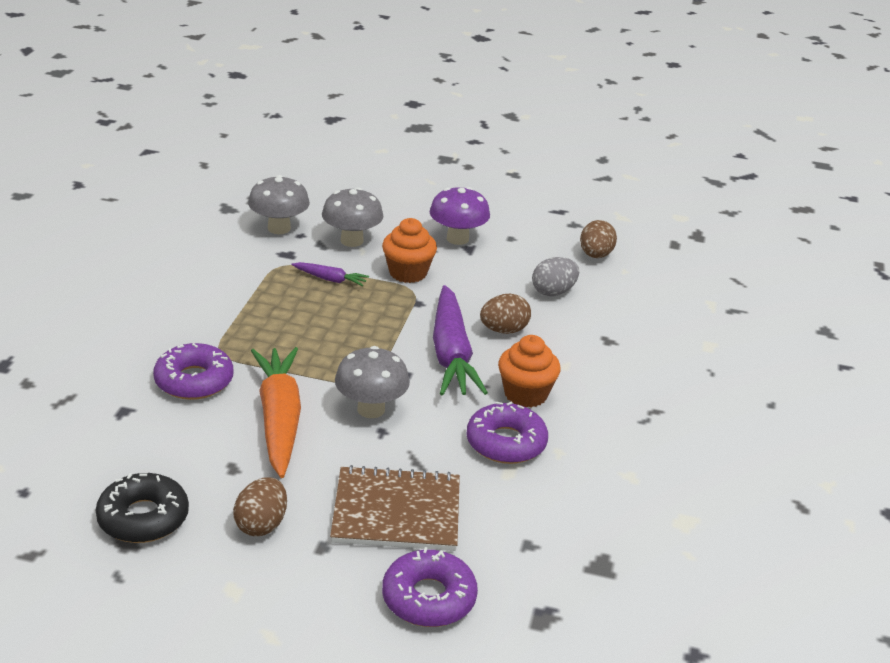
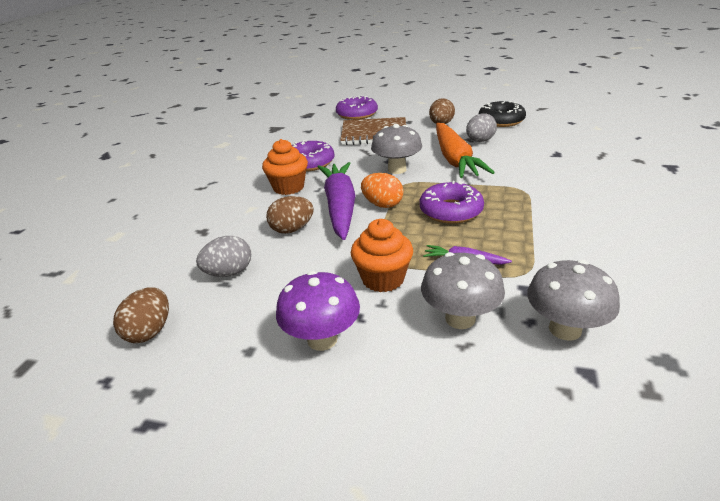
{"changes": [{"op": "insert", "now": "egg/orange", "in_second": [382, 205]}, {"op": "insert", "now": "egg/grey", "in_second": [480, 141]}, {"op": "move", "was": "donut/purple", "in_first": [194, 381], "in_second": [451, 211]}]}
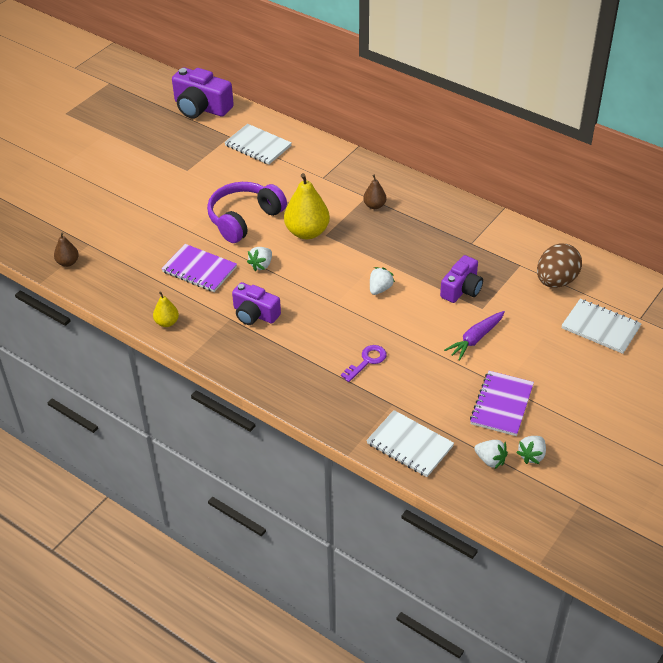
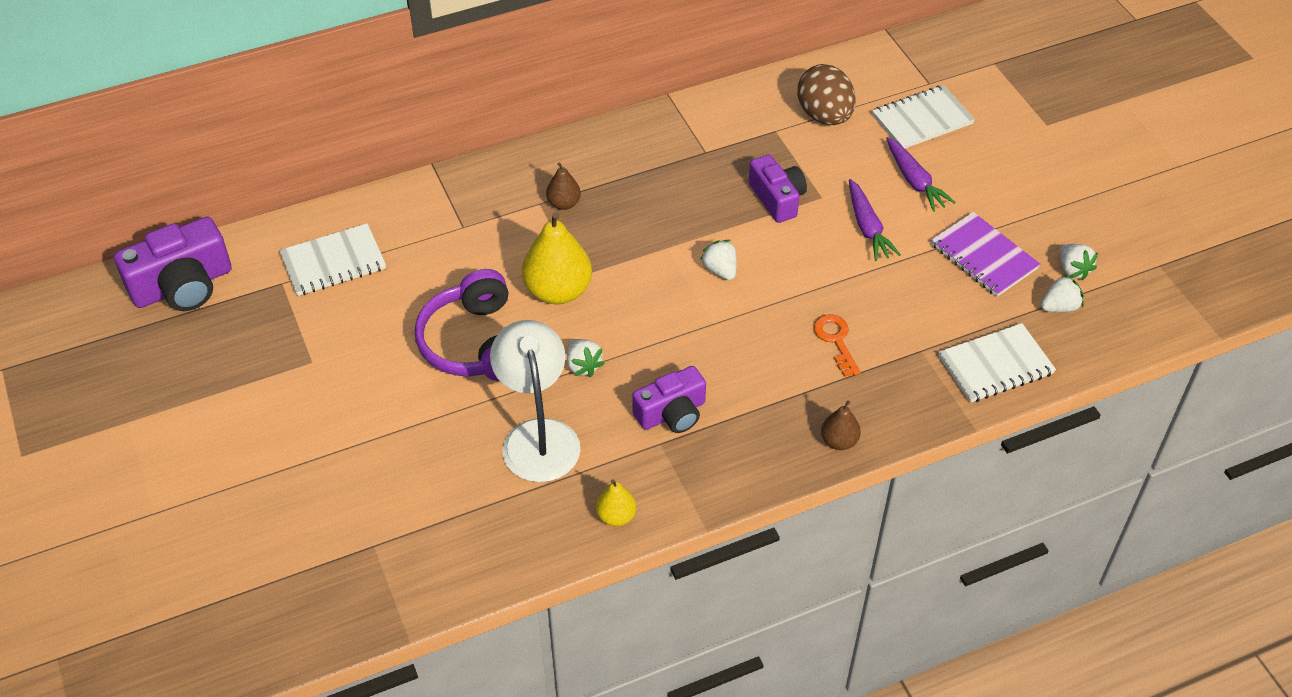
{"changes": [{"op": "insert", "now": "carrot/purple", "in_second": [914, 181]}, {"op": "move", "was": "pear/brown", "in_first": [68, 262], "in_second": [839, 441]}, {"op": "replace", "was": "notebook/purple", "now": "lamp/white", "in_first": [199, 270], "in_second": [538, 436]}, {"op": "recolor", "was": "key/purple", "now": "key/orange", "in_first": [367, 361], "in_second": [836, 340]}]}
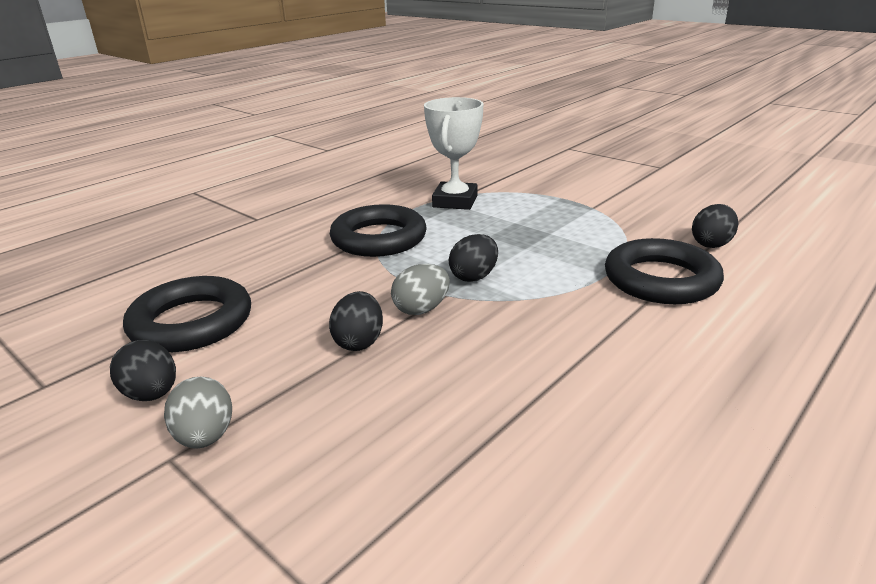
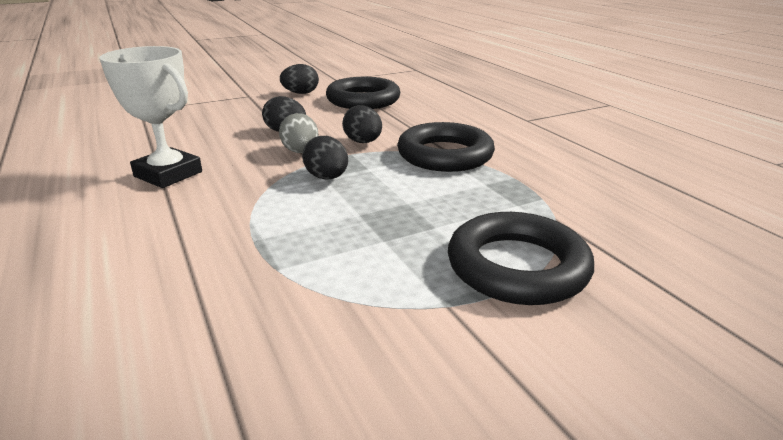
{"changes": [{"op": "delete", "was": "egg/grey", "in_first": [205, 437]}, {"op": "move", "was": "trophy/white", "in_first": [455, 201], "in_second": [168, 174]}, {"op": "move", "was": "ring/black", "in_first": [661, 280], "in_second": [517, 266]}, {"op": "move", "was": "egg/black", "in_first": [711, 244], "in_second": [363, 142]}]}
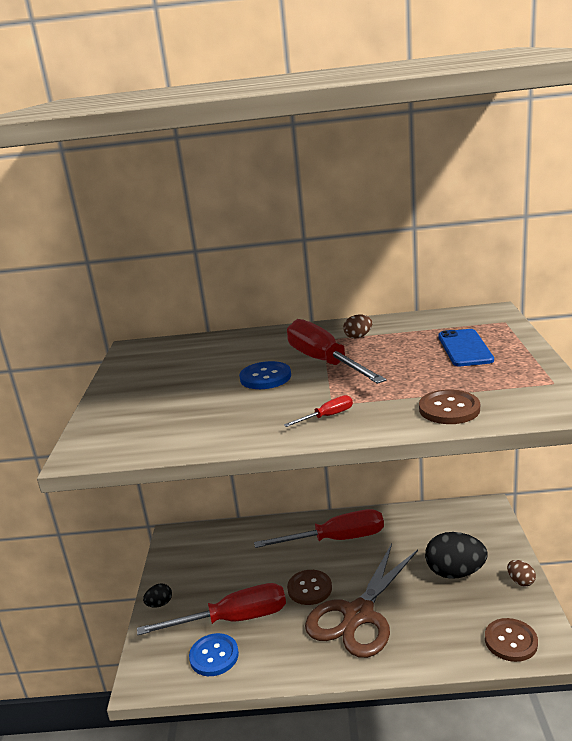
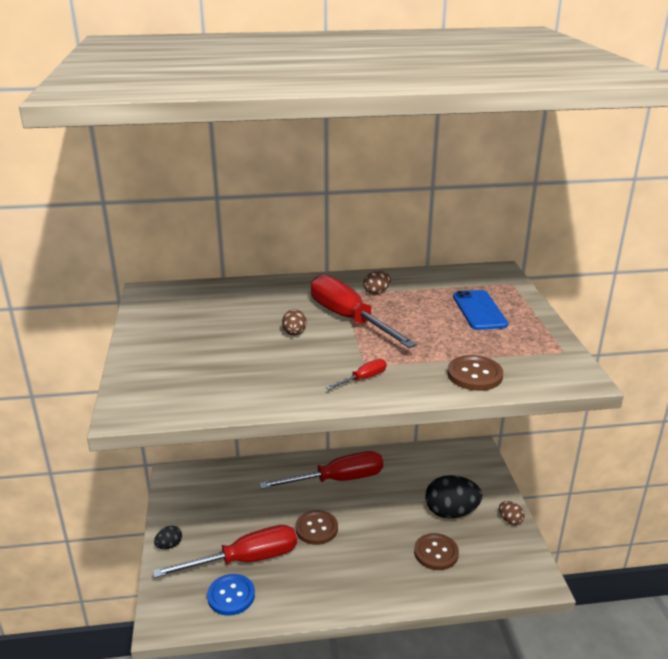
{"changes": [{"op": "delete", "was": "scissors/brown", "in_first": [358, 615]}, {"op": "move", "was": "button/brown", "in_first": [511, 641], "in_second": [436, 553]}, {"op": "replace", "was": "button/blue", "now": "egg/brown", "in_first": [265, 377], "in_second": [294, 333]}]}
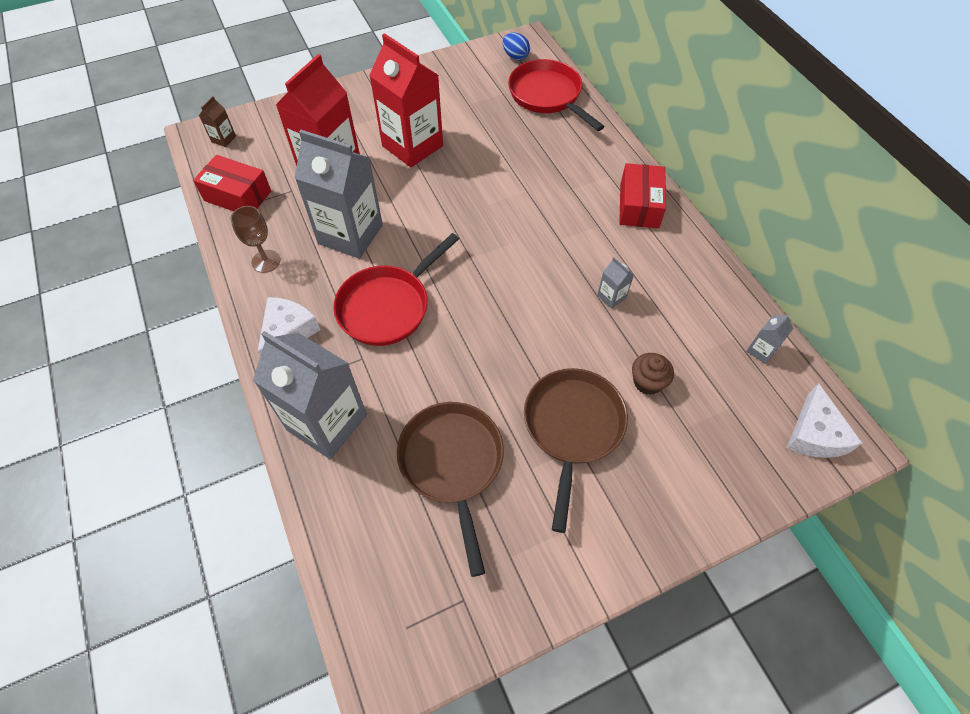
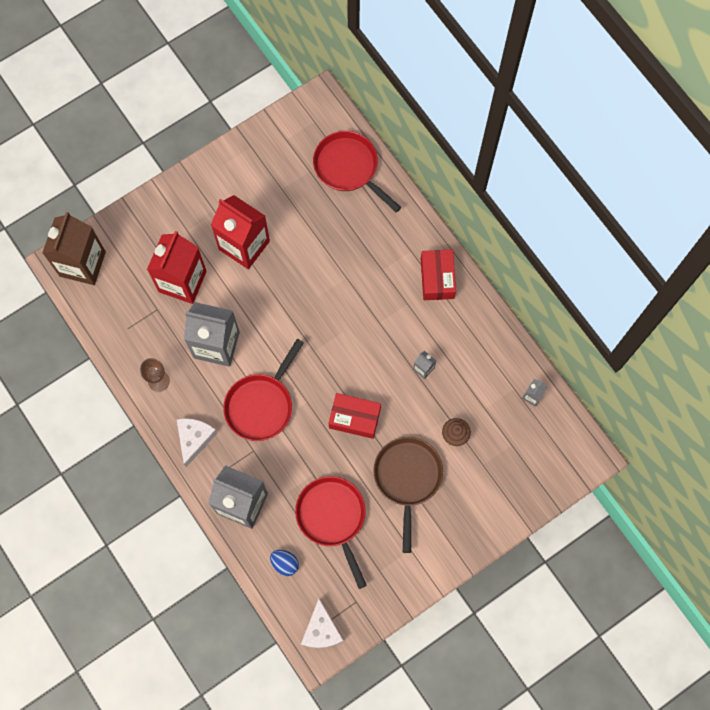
{"changes": [{"op": "move", "was": "box/red", "in_first": [237, 196], "in_second": [354, 418]}, {"op": "move", "was": "egg/blue", "in_first": [515, 56], "in_second": [285, 563]}, {"op": "move", "was": "cheese/white", "in_first": [814, 434], "in_second": [321, 630]}, {"op": "recolor", "was": "pan/brown", "now": "pan/red", "in_first": [452, 464], "in_second": [332, 518]}, {"op": "resize", "was": "carton/brown", "in_first": [223, 139], "in_second": [82, 264], "ratio": 2.46}]}
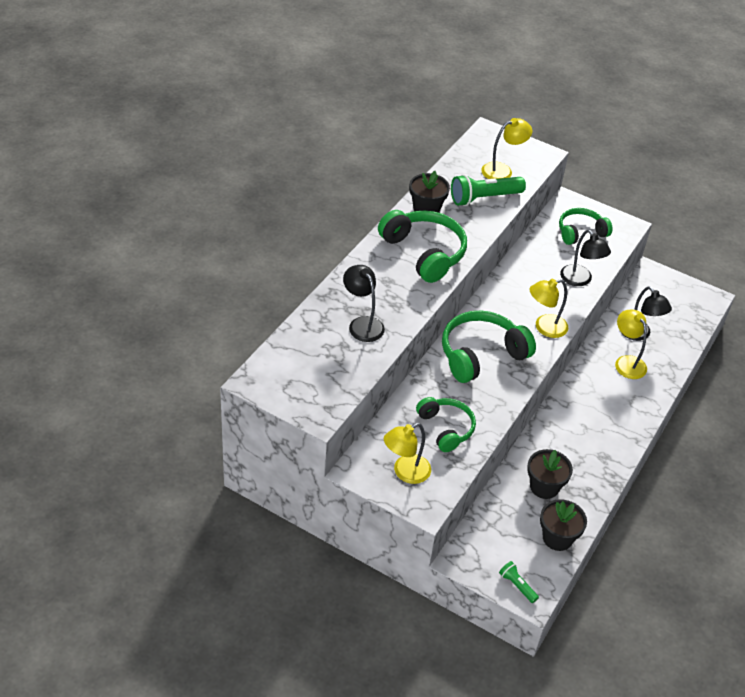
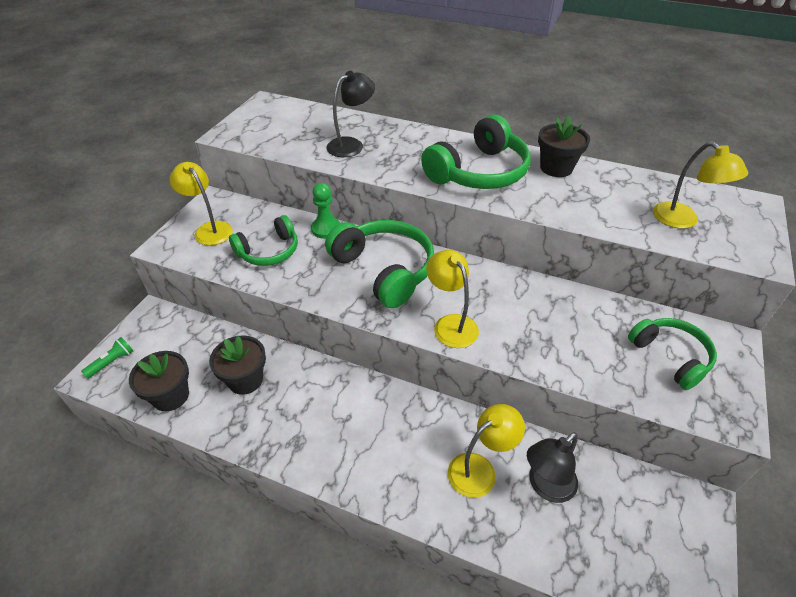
{"changes": [{"op": "delete", "was": "flashlight/green", "in_first": [484, 198]}, {"op": "delete", "was": "lamp/black", "in_first": [580, 280]}, {"op": "insert", "now": "pawn/green", "in_second": [326, 229]}]}
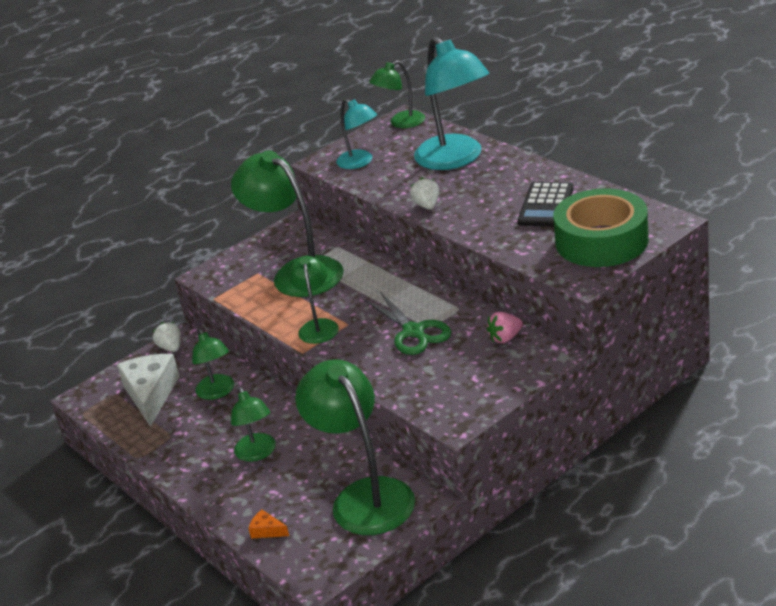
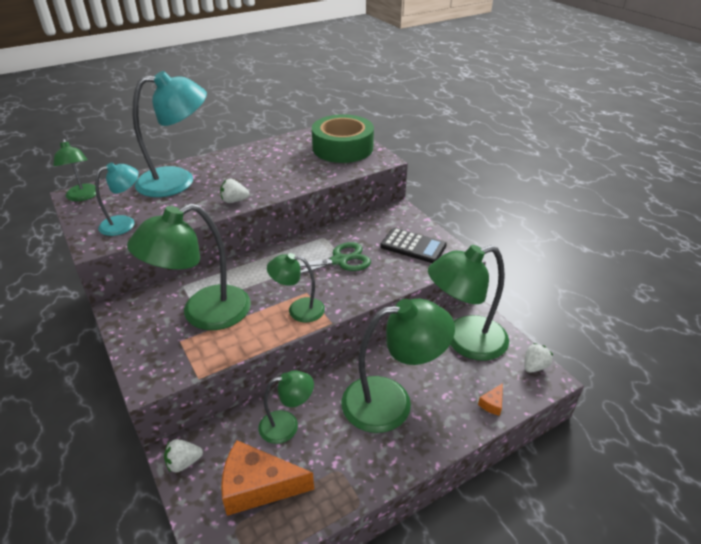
{"changes": [{"op": "delete", "was": "strawberry/pink", "in_first": [505, 338]}, {"op": "insert", "now": "strawberry/white", "in_second": [534, 366]}, {"op": "move", "was": "calculator/black", "in_first": [545, 205], "in_second": [413, 246]}, {"op": "recolor", "was": "cheese/white", "now": "cheese/orange", "in_first": [151, 394], "in_second": [258, 486]}, {"op": "resize", "was": "lamp/green", "in_first": [257, 453], "in_second": [391, 401], "ratio": 1.83}]}
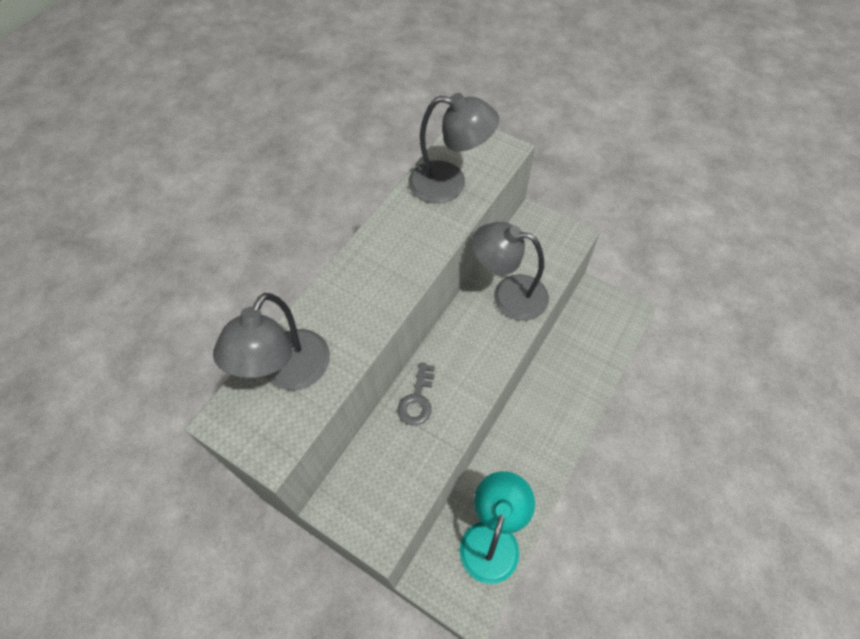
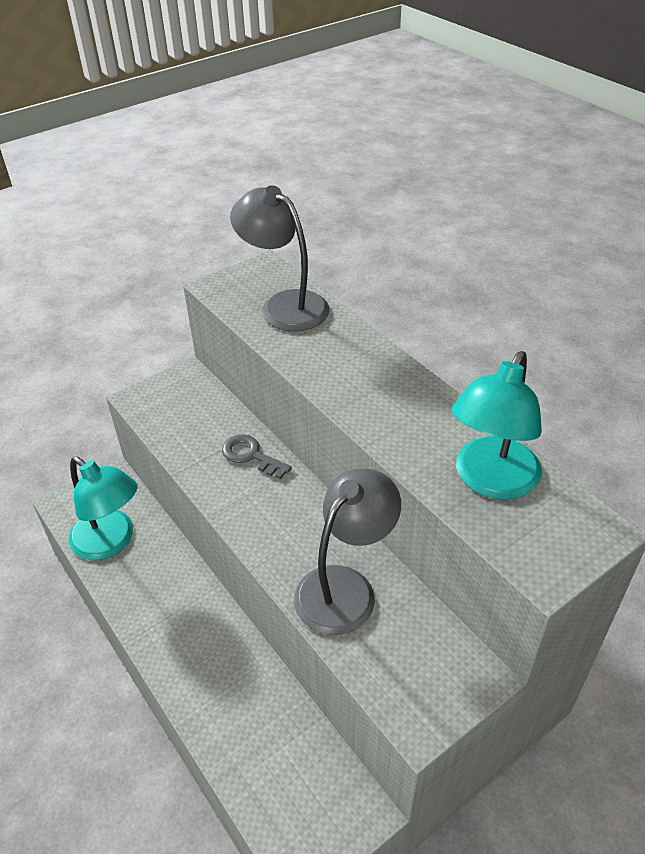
{"changes": [{"op": "recolor", "was": "lamp/grey", "now": "lamp/turquoise", "in_first": [449, 183], "in_second": [490, 481]}]}
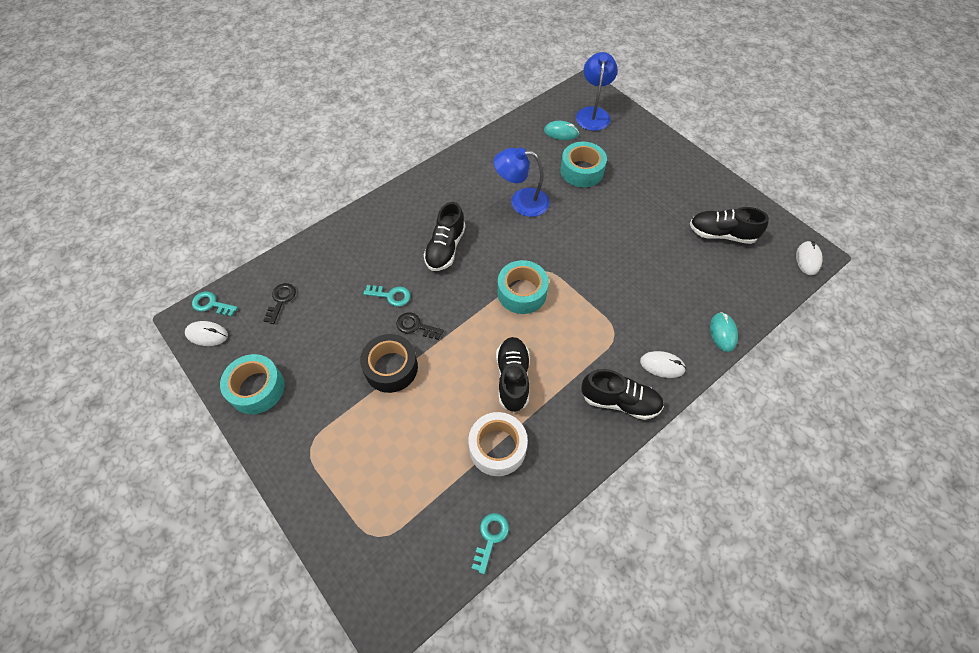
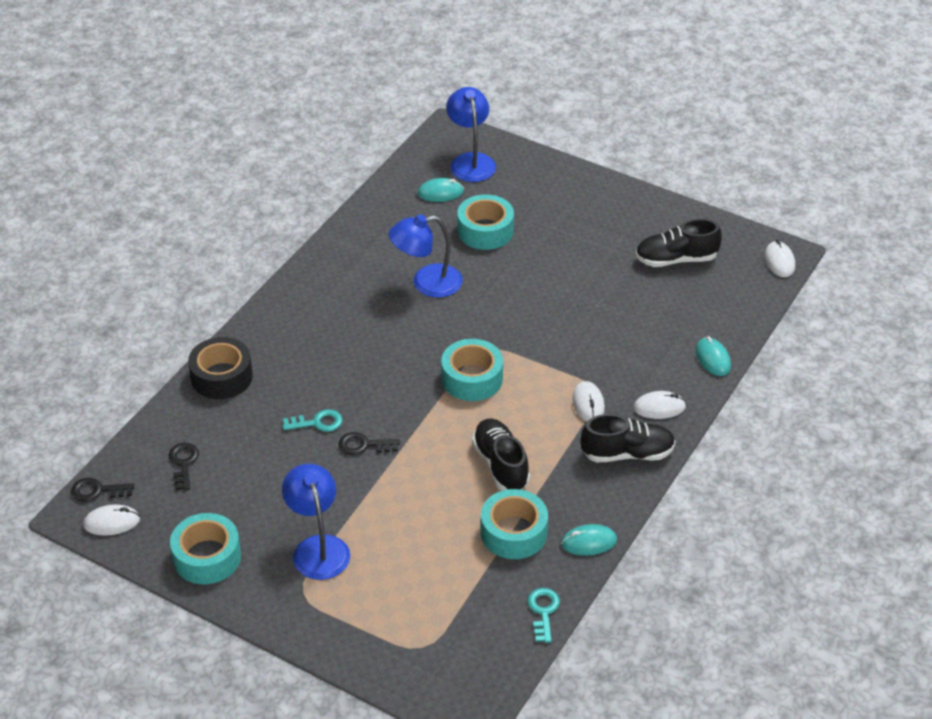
{"changes": [{"op": "delete", "was": "shoe/black", "in_first": [445, 248]}, {"op": "insert", "now": "lamp/blue", "in_second": [318, 547]}, {"op": "insert", "now": "mouse/turquoise", "in_second": [589, 542]}, {"op": "insert", "now": "mouse/white", "in_second": [588, 404]}, {"op": "move", "was": "tape/black", "in_first": [391, 368], "in_second": [222, 377]}, {"op": "recolor", "was": "key/turquoise", "now": "key/black", "in_first": [211, 304], "in_second": [97, 491]}, {"op": "recolor", "was": "tape/white", "now": "tape/turquoise", "in_first": [497, 447], "in_second": [513, 532]}]}
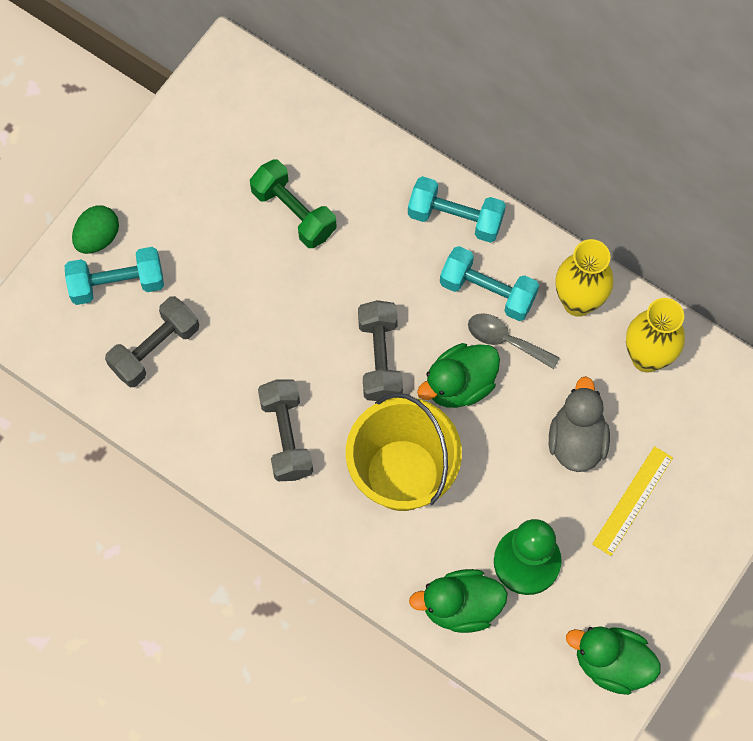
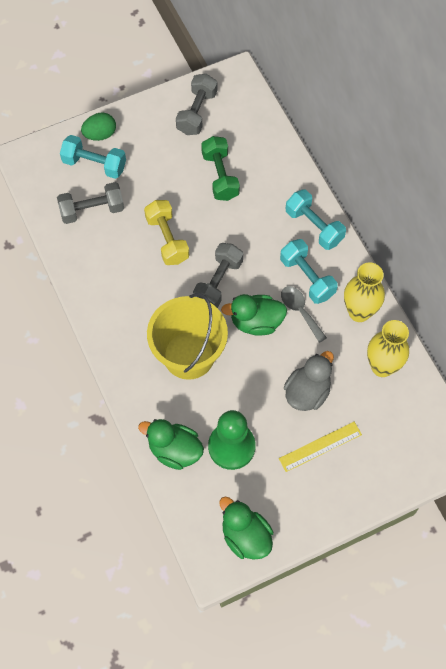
{"changes": [{"op": "insert", "now": "dumbbell/yellow", "in_second": [167, 239]}, {"op": "move", "was": "dumbbell/grey", "in_first": [286, 436], "in_second": [197, 112]}]}
